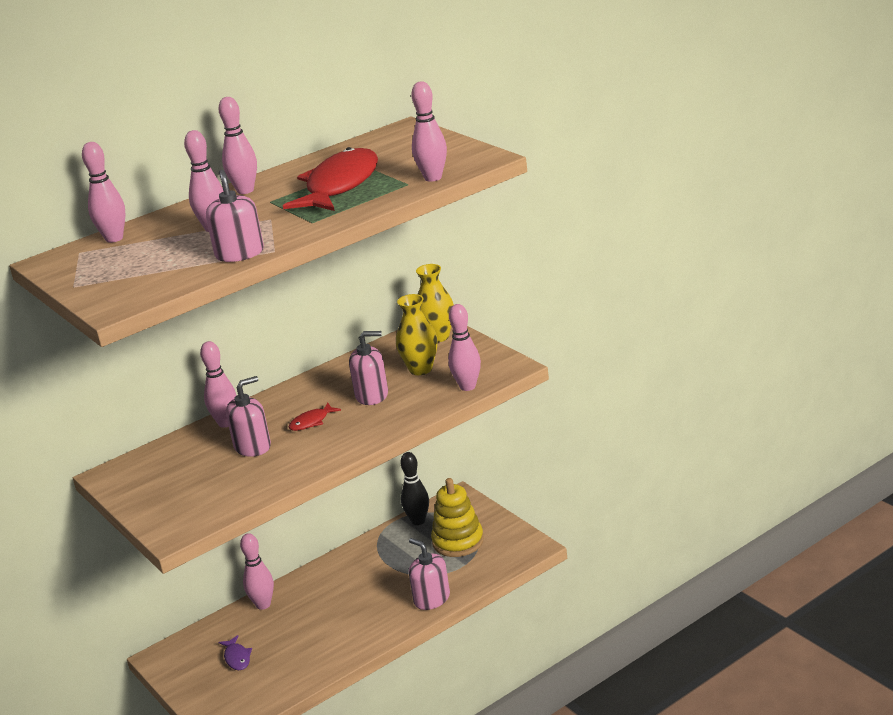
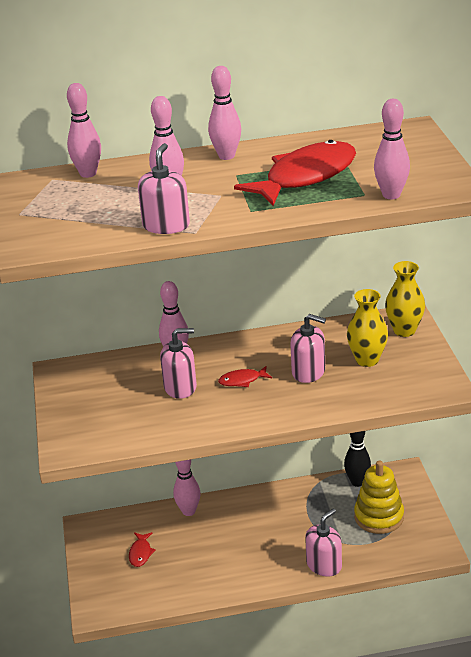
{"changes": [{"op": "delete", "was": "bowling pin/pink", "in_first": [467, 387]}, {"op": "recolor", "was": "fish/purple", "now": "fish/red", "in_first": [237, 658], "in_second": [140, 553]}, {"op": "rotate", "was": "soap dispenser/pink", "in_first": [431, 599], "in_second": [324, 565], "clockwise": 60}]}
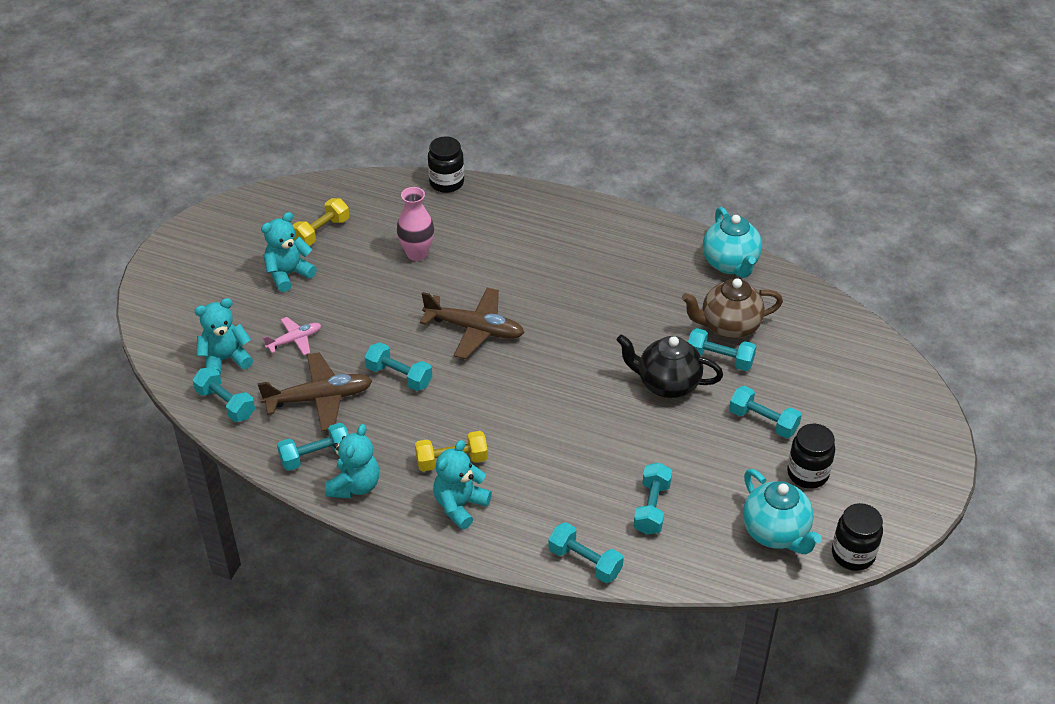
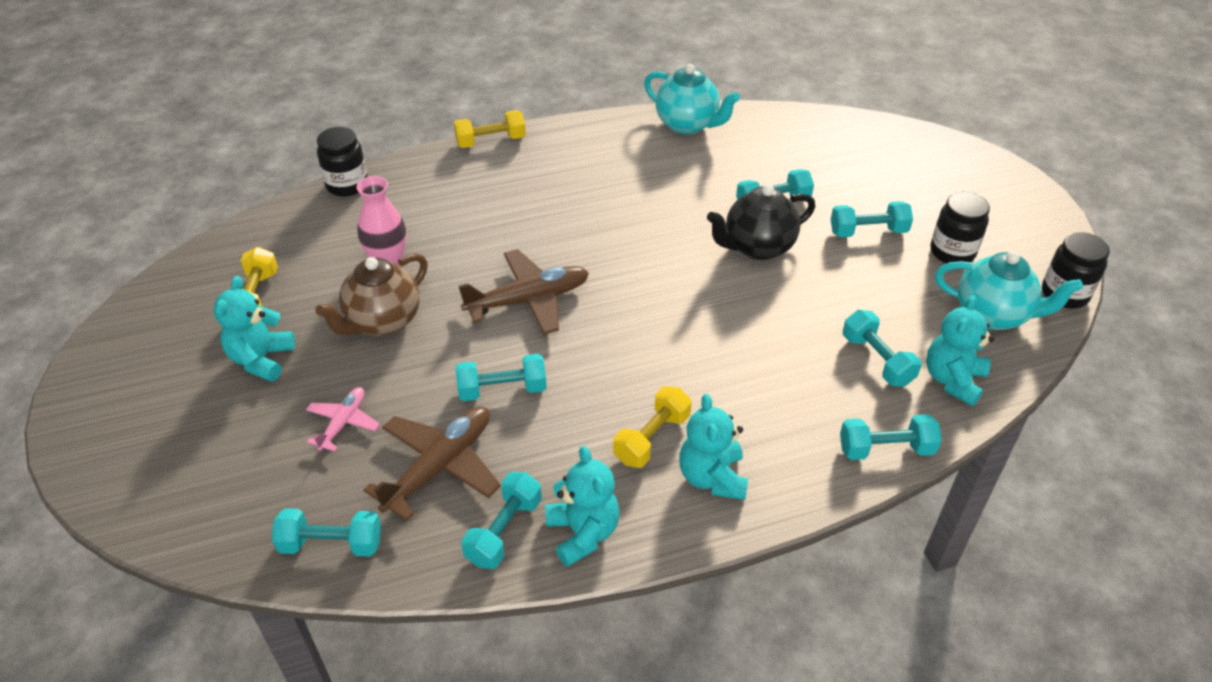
{"changes": [{"op": "insert", "now": "dumbbell/yellow", "in_second": [491, 141]}, {"op": "move", "was": "teddy bear/turquoise", "in_first": [225, 359], "in_second": [953, 380]}, {"op": "move", "was": "teapot/brown", "in_first": [729, 327], "in_second": [382, 322]}]}
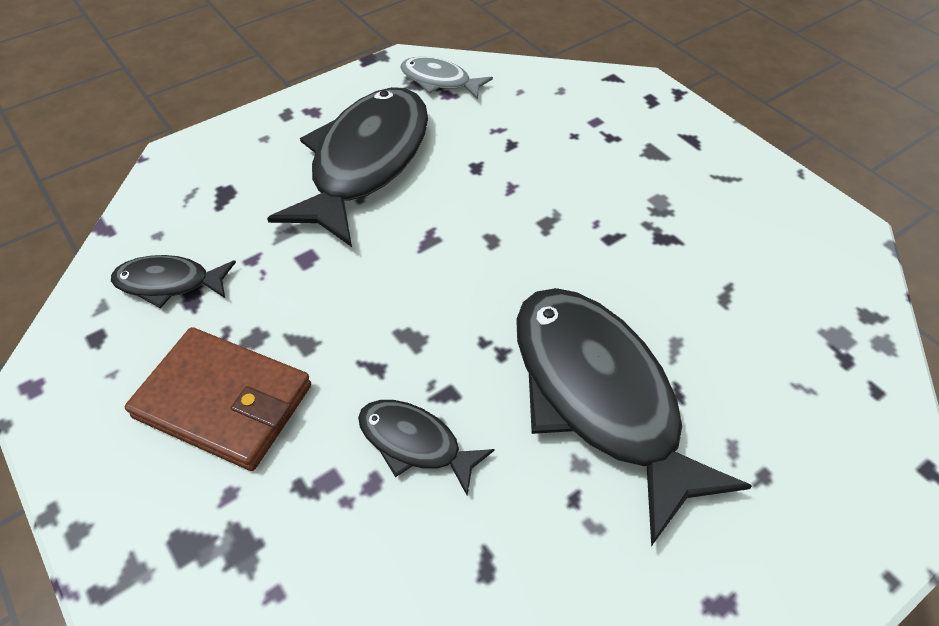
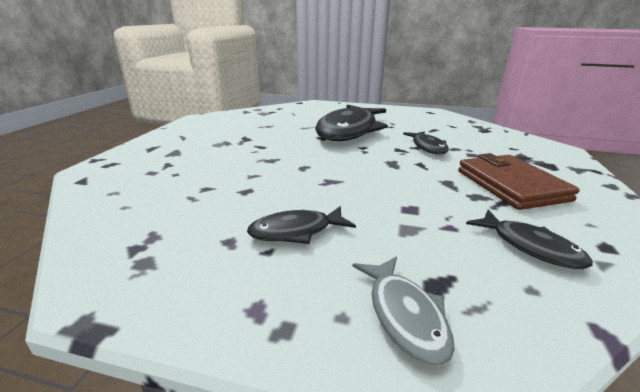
{"changes": [{"op": "move", "was": "fish/grey", "in_first": [439, 81], "in_second": [404, 315]}, {"op": "resize", "was": "fish/black", "in_first": [365, 163], "in_second": [296, 231], "ratio": 0.48}]}
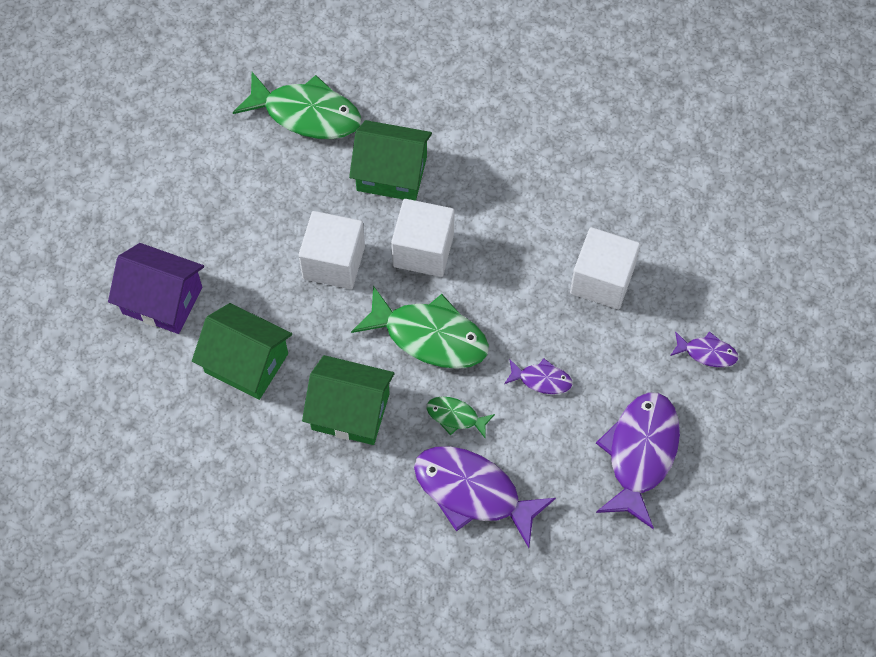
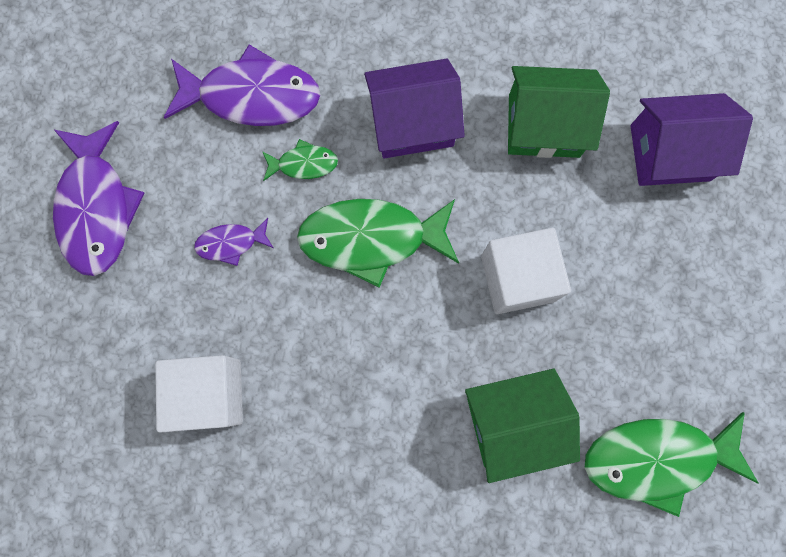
{"changes": [{"op": "delete", "was": "cube/white", "in_first": [423, 250]}, {"op": "delete", "was": "fish/purple", "in_first": [707, 353]}, {"op": "recolor", "was": "house/green", "now": "house/purple", "in_first": [350, 411], "in_second": [412, 123]}]}
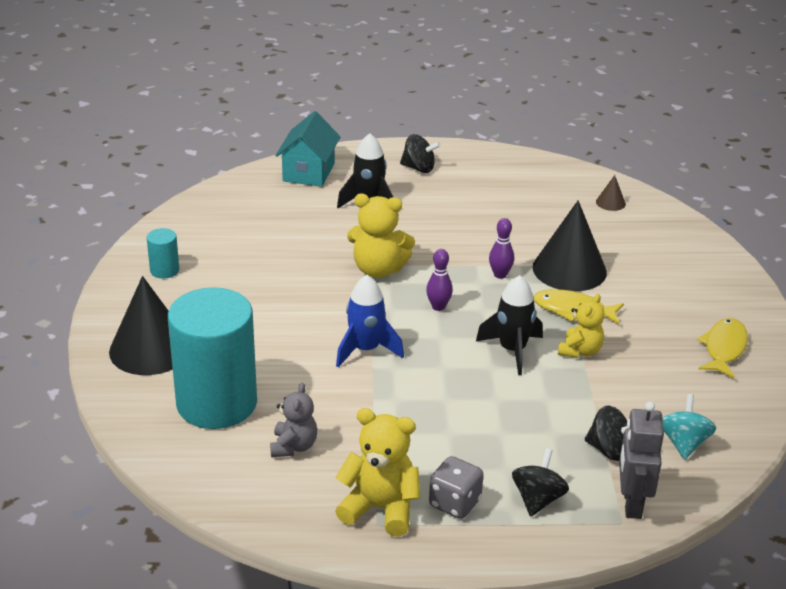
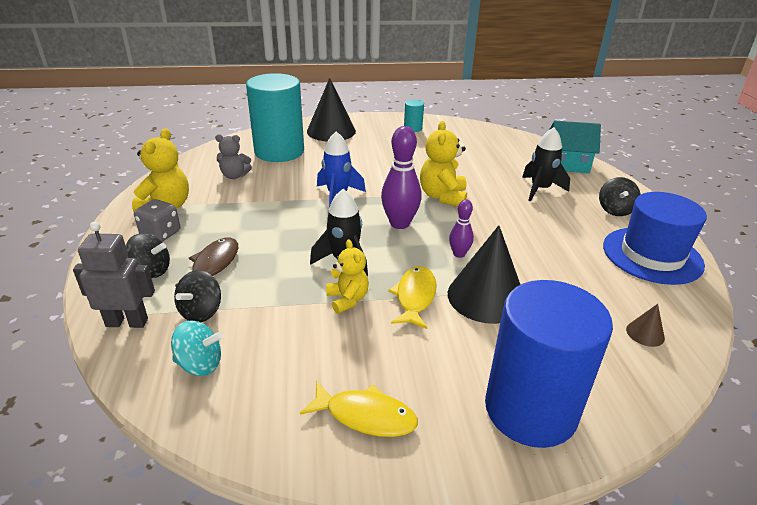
{"changes": [{"op": "insert", "now": "fish/brown", "in_second": [214, 265]}, {"op": "insert", "now": "cylinder/blue", "in_second": [530, 409]}, {"op": "insert", "now": "hat/blue", "in_second": [652, 255]}, {"op": "rotate", "was": "teddy bear/yellow", "in_first": [580, 351], "in_second": [347, 299], "clockwise": -135}, {"op": "resize", "was": "bowling pin/purple", "in_first": [438, 307], "in_second": [400, 223], "ratio": 1.78}]}
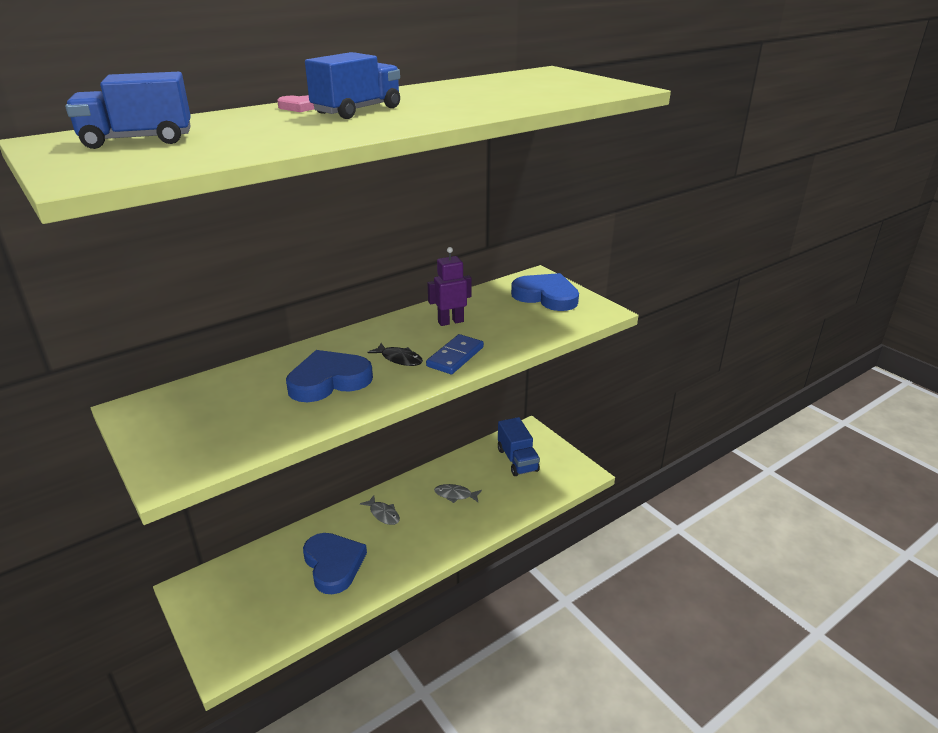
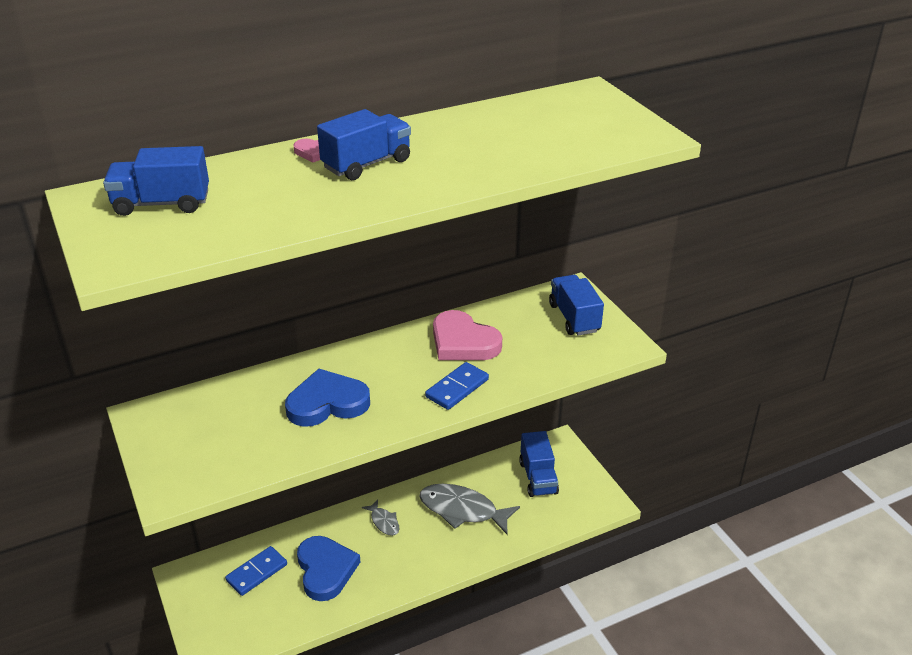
{"changes": [{"op": "delete", "was": "fish/black", "in_first": [399, 359]}, {"op": "insert", "now": "domino/blue", "in_second": [257, 572]}, {"op": "replace", "was": "robot/purple", "now": "heart/pink", "in_first": [450, 322], "in_second": [463, 342]}, {"op": "replace", "was": "heart/blue", "now": "truck/blue", "in_first": [546, 296], "in_second": [574, 318]}, {"op": "resize", "was": "fish/grey", "in_first": [455, 495], "in_second": [462, 510], "ratio": 2.0}]}
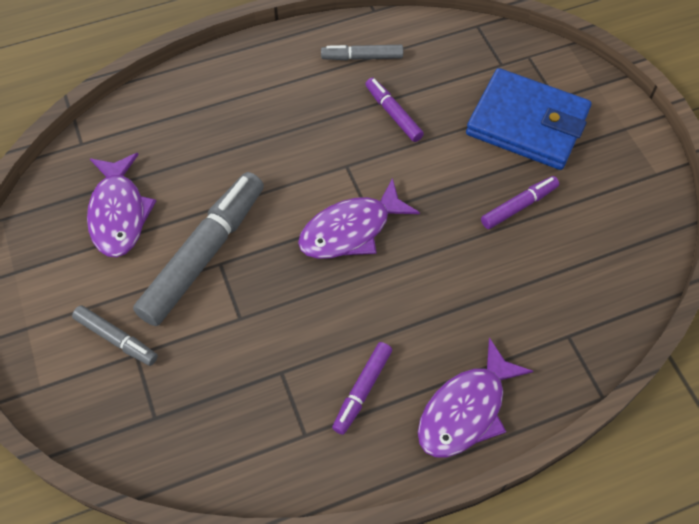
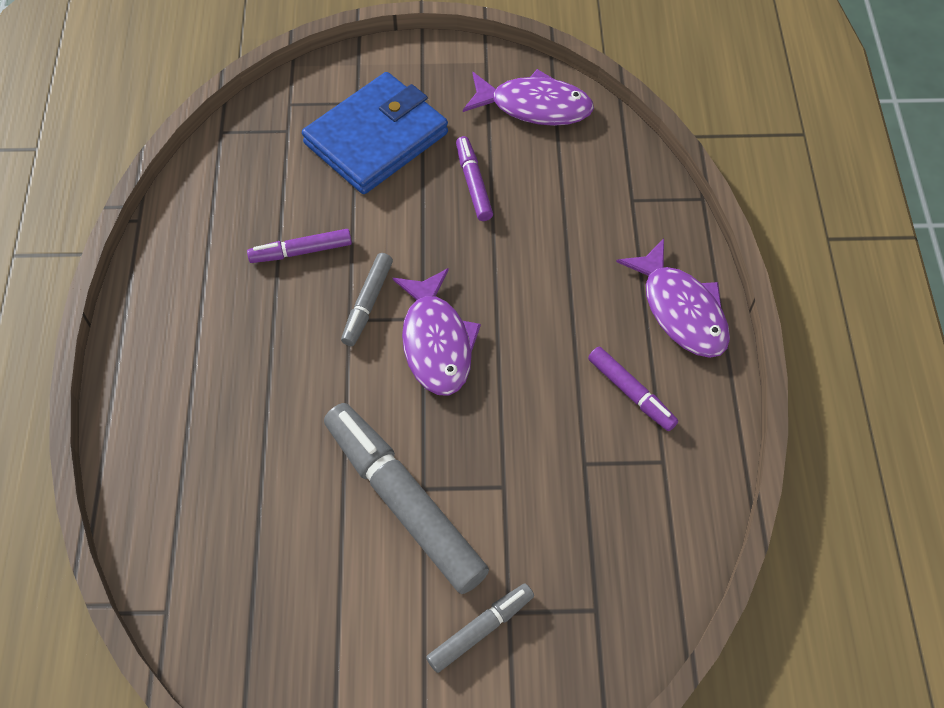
{"changes": [{"op": "move", "was": "fish/purple", "in_first": [118, 213], "in_second": [534, 106]}, {"op": "move", "was": "marker/grey", "in_first": [362, 57], "in_second": [368, 303]}]}
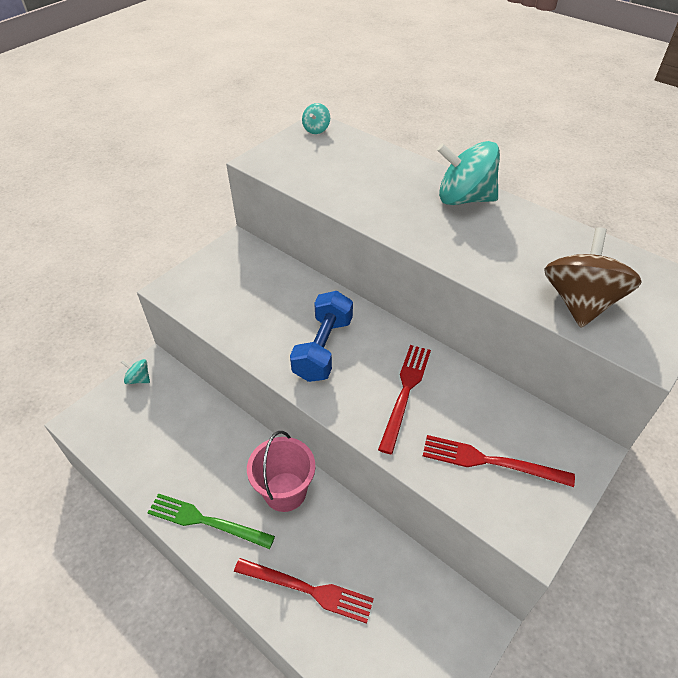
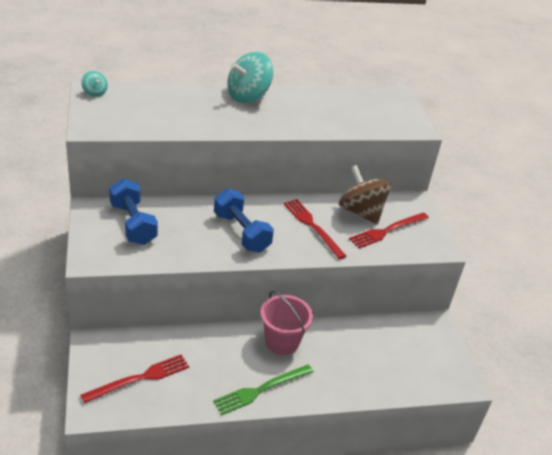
{"changes": [{"op": "delete", "was": "spinning top/turquoise", "in_first": [139, 379]}, {"op": "insert", "now": "dumbbell/blue", "in_second": [133, 224]}, {"op": "move", "was": "fork/red", "in_first": [307, 590], "in_second": [140, 378]}, {"op": "move", "was": "spinning top/brown", "in_first": [580, 302], "in_second": [361, 212]}]}
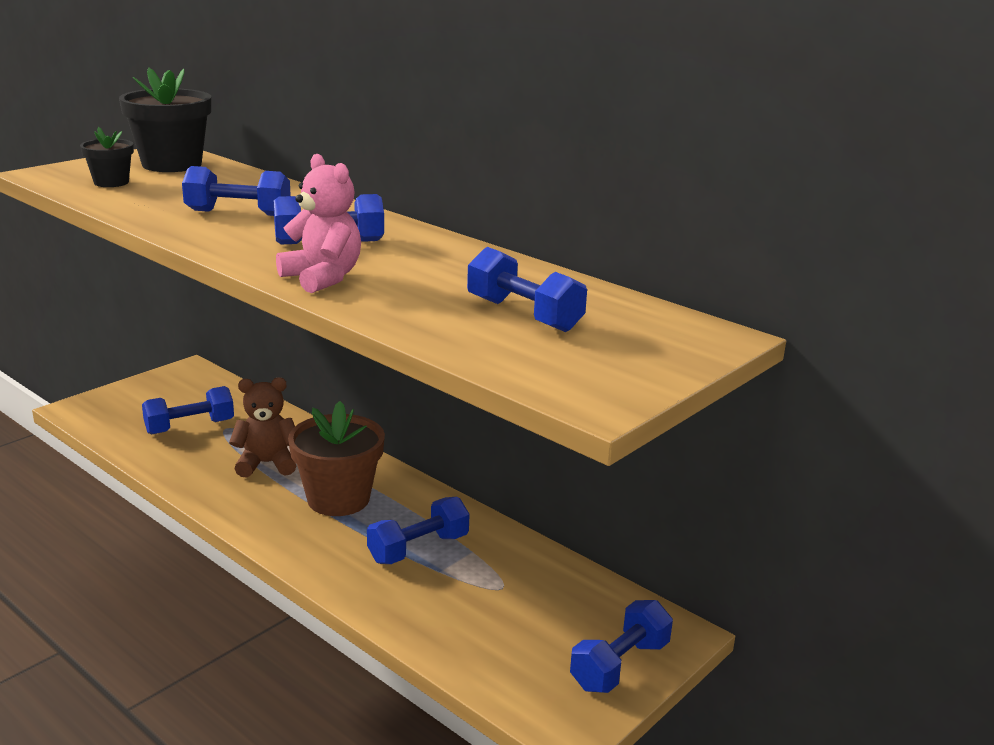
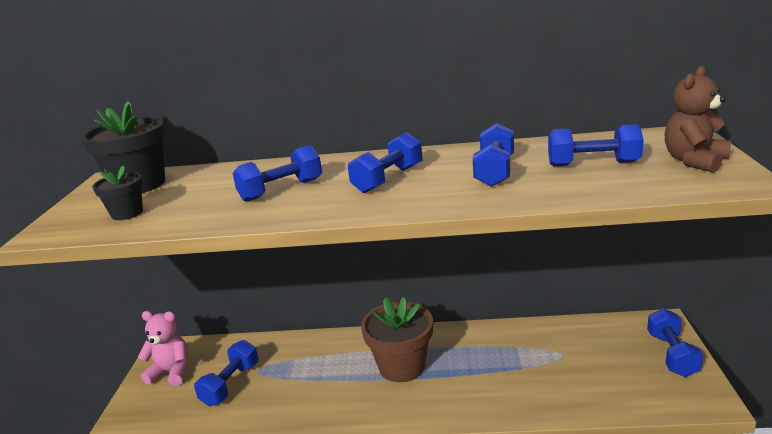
{"changes": [{"op": "move", "was": "teddy bear/brown", "in_first": [266, 464], "in_second": [694, 161]}, {"op": "move", "was": "teddy bear/pink", "in_first": [322, 278], "in_second": [171, 372]}, {"op": "move", "was": "dumbbell/blue", "in_first": [418, 548], "in_second": [494, 171]}]}
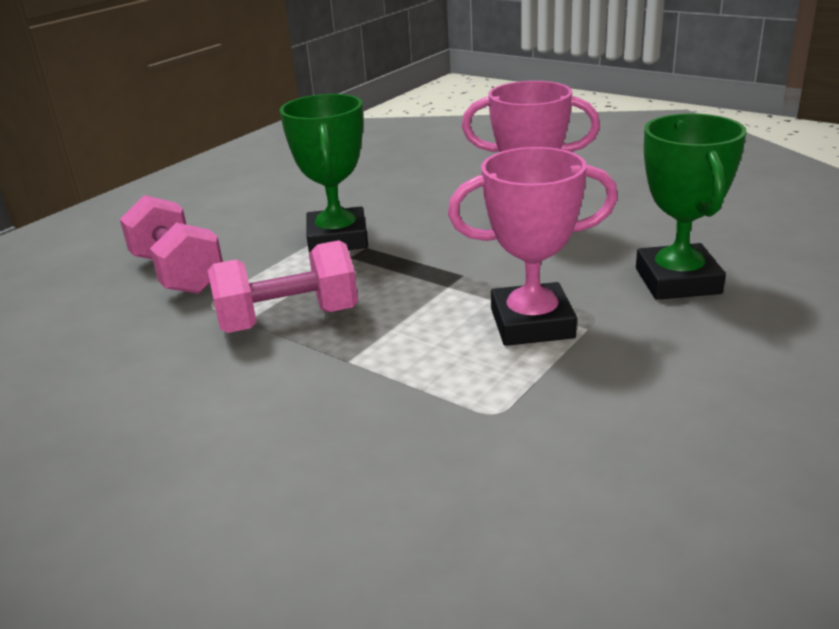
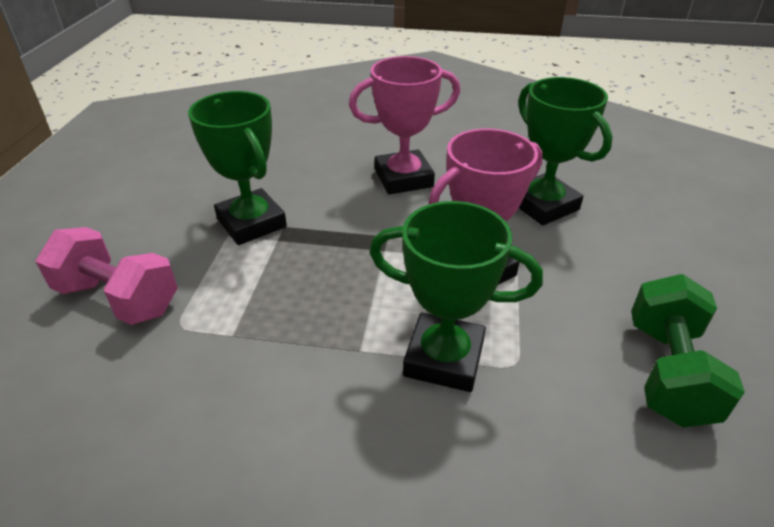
{"changes": [{"op": "delete", "was": "dumbbell/pink", "in_first": [289, 320]}, {"op": "insert", "now": "trophy/green", "in_second": [444, 358]}, {"op": "insert", "now": "dumbbell/green", "in_second": [668, 372]}]}
